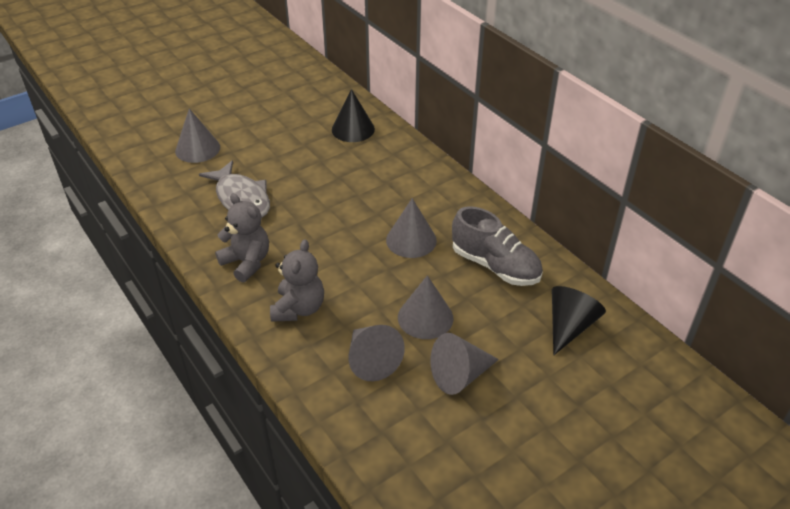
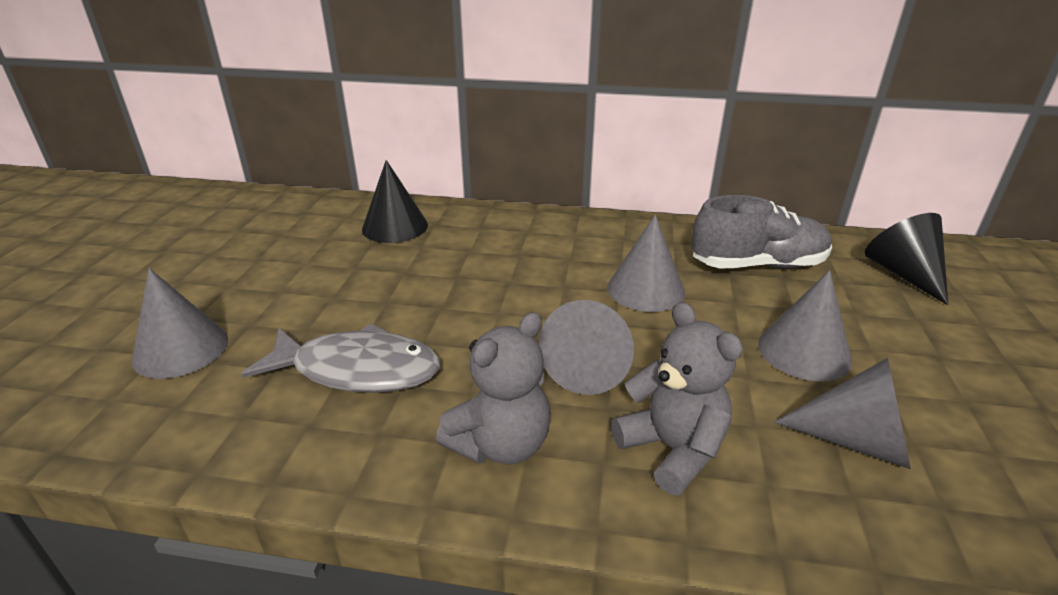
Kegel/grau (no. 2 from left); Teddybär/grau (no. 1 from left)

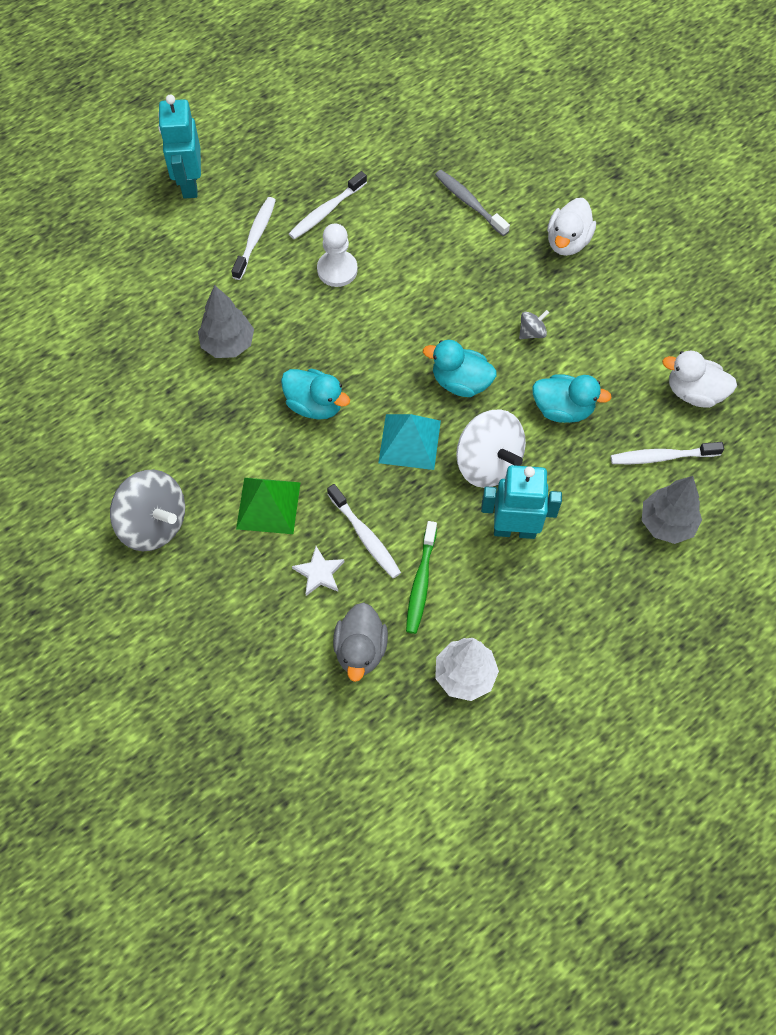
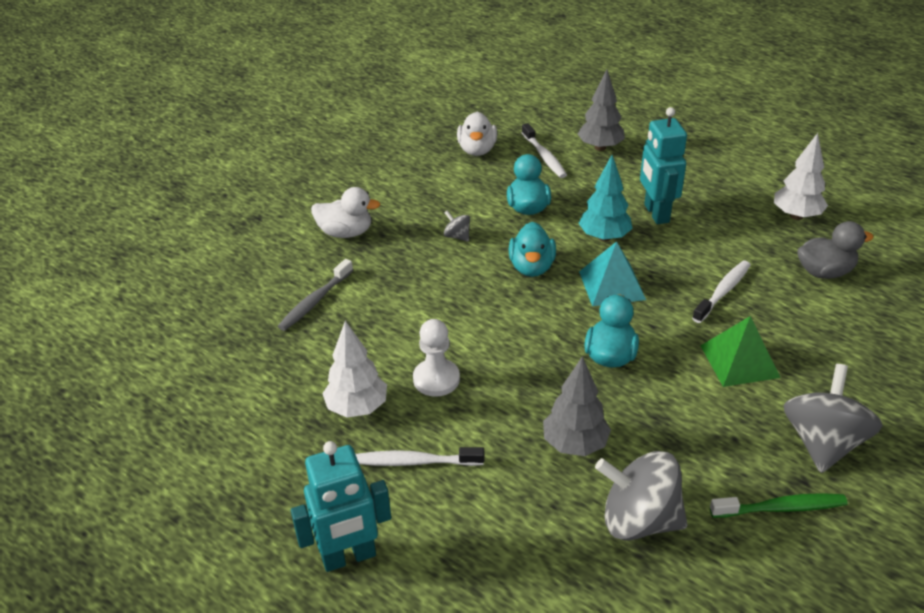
Stern/weiß; Kreisel/grau (no. 2 from left); Zahnbürste/grün; Baum/weiß (no. 1 from left); Baum/türkis

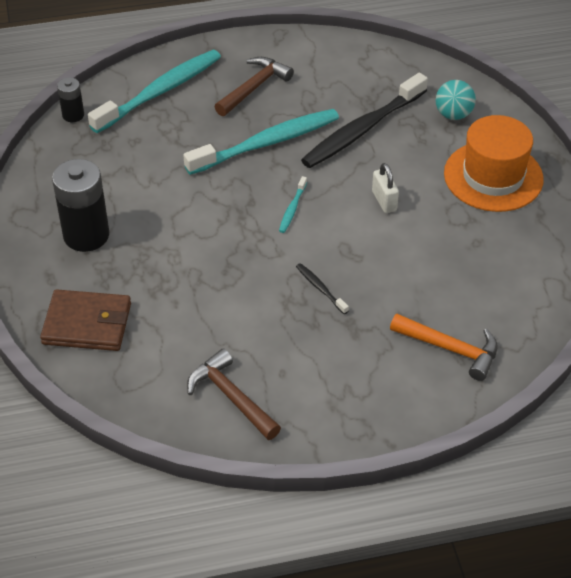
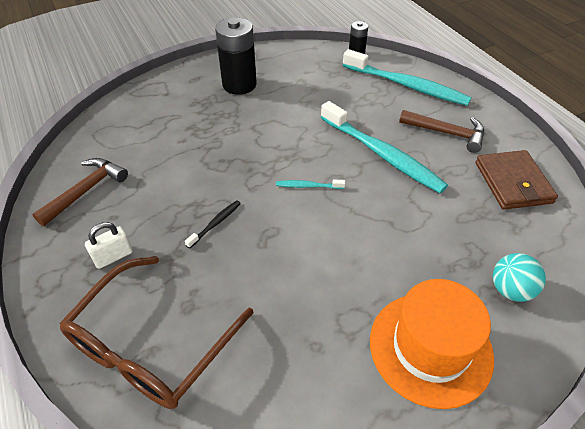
Zahnbürste/schwarz (no. 2 from left in the first image); Geldbörse/braun; Vorhängeschloss/weiß; Brille/braun

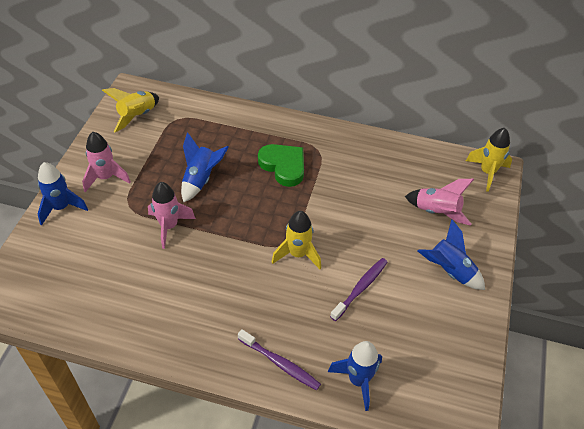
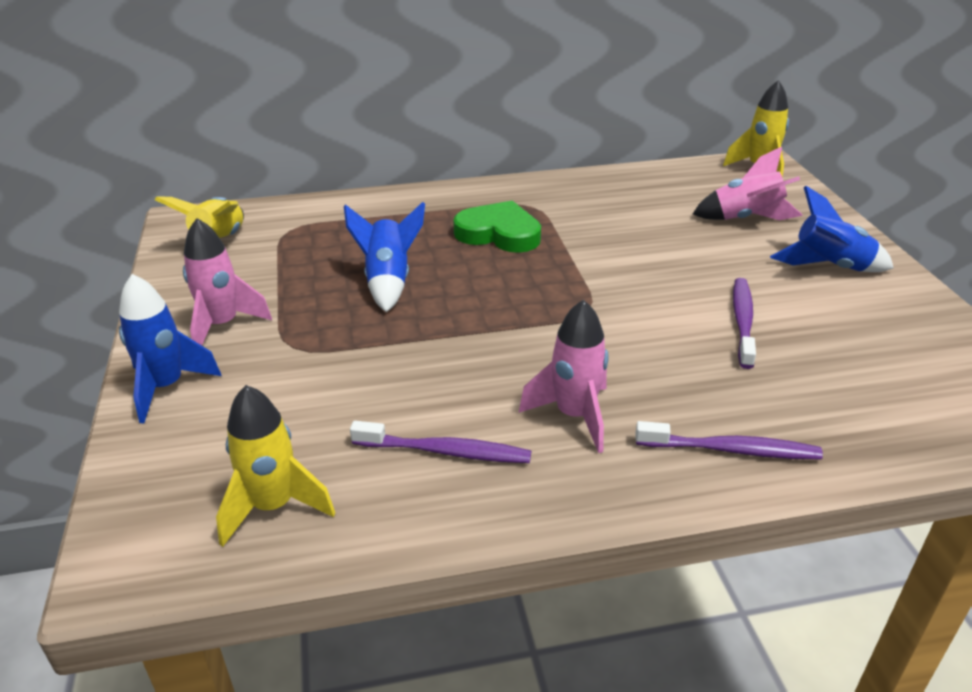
Rakete/blau (no. 3 from left in the first image); Zahnbürste/lila (no. 1 from left); Rakete/rosa (no. 2 from left); Rakete/gelb (no. 2 from left)

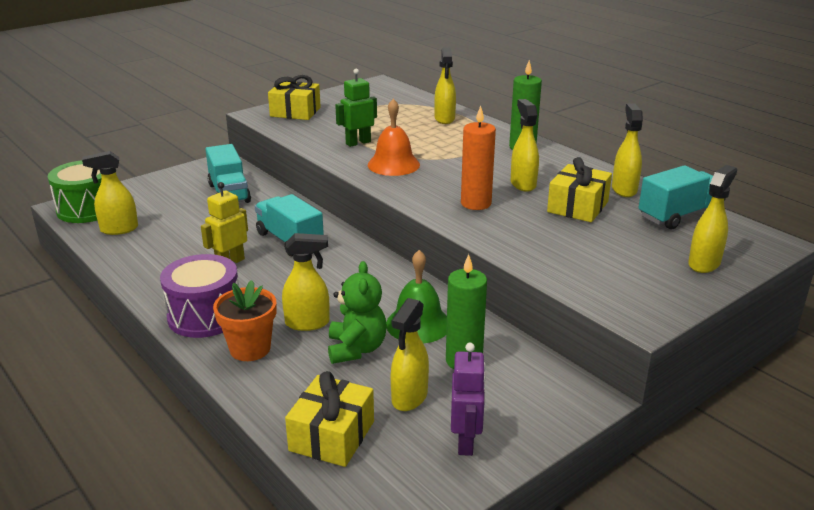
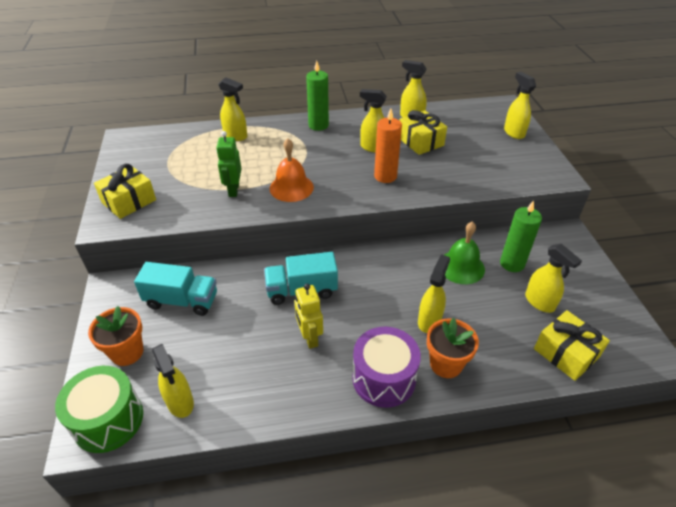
Teddybär/grün; Roboter/lila; Lastwagen/türkis (no. 3 from left in the first image); Blumentopf/orange (no. 1 from left); Sprühflasche/gelb (no. 1 from left)

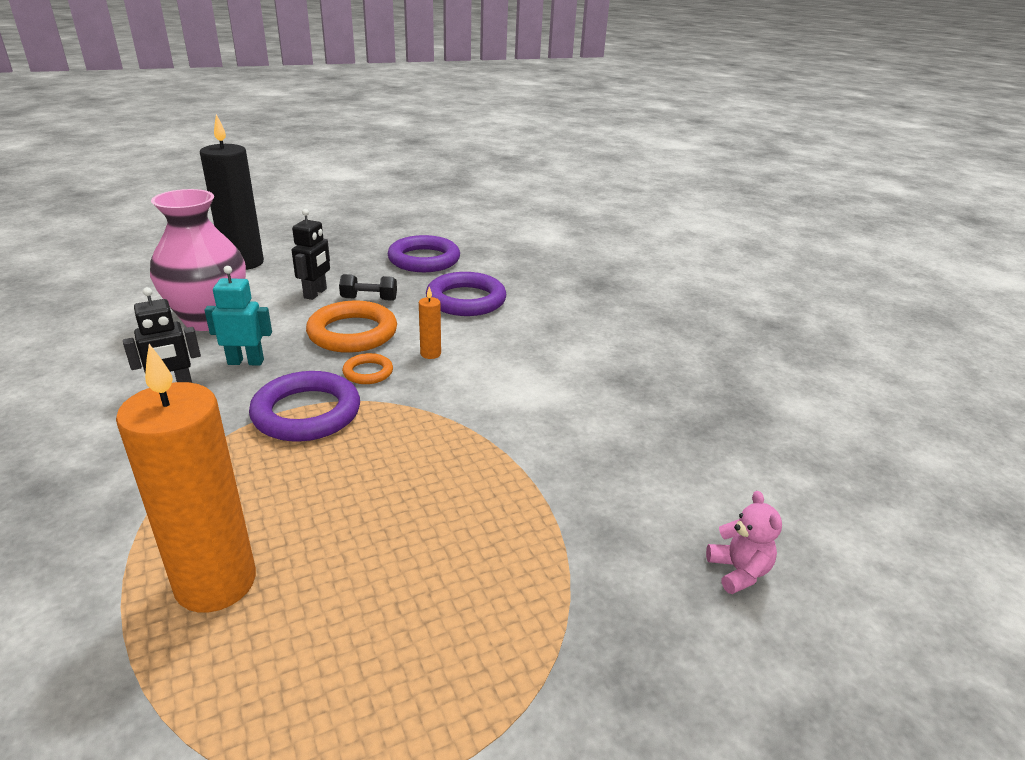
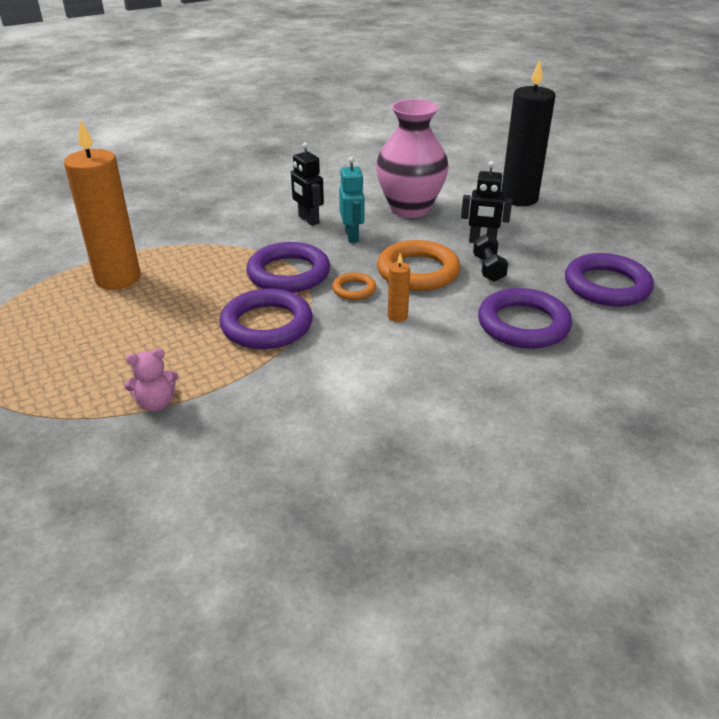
Ring/lila (no. 1 from left); Teddybär/rosa

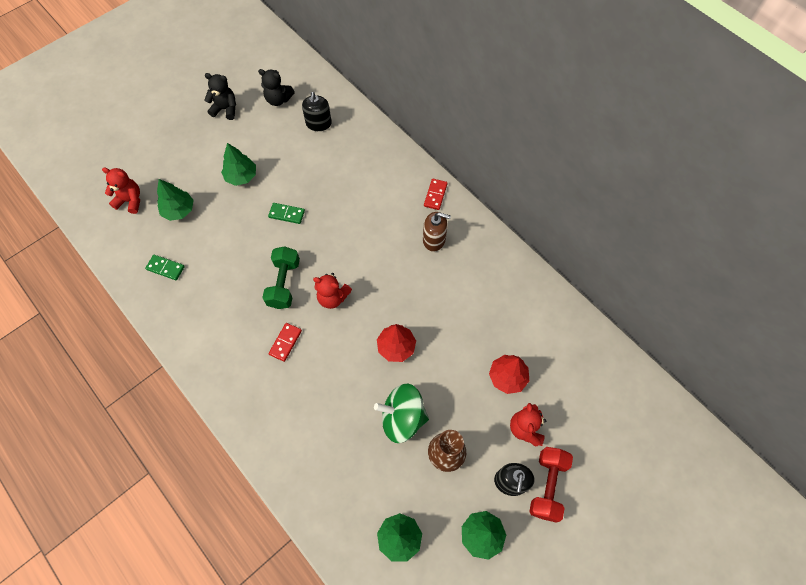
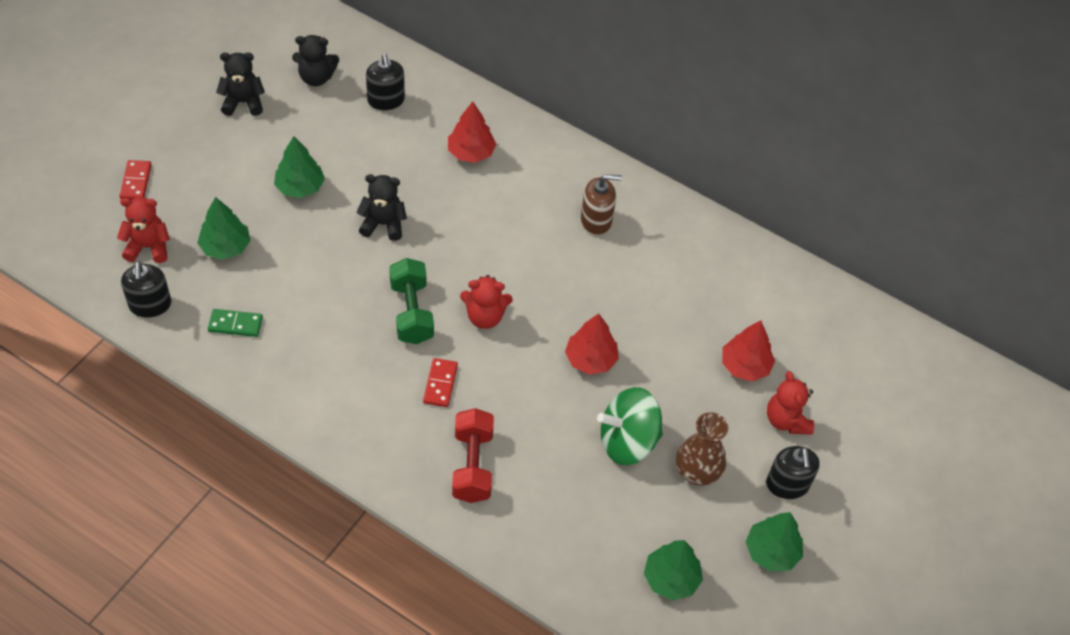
Seifenspender/schwarz (no. 1 from left); Baum/rot (no. 1 from left); Dominostein/rot (no. 1 from left); Hantel/rot; Teddybär/schwarz (no. 3 from left)

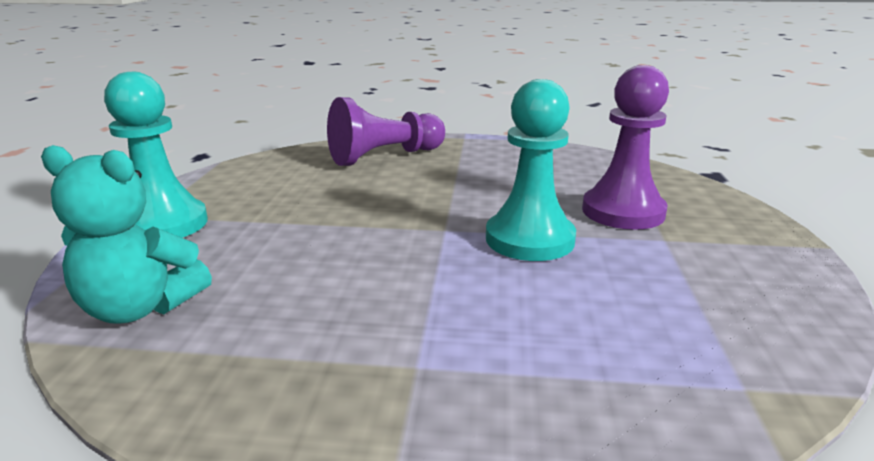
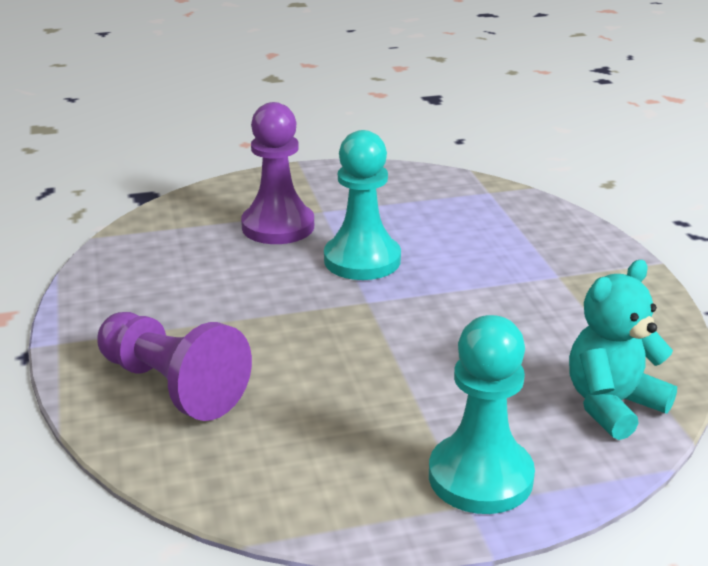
Teddybär/türkis

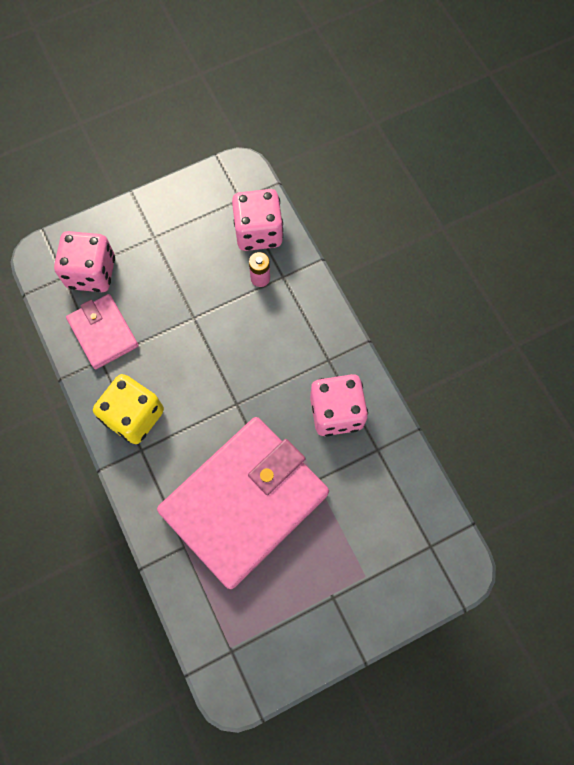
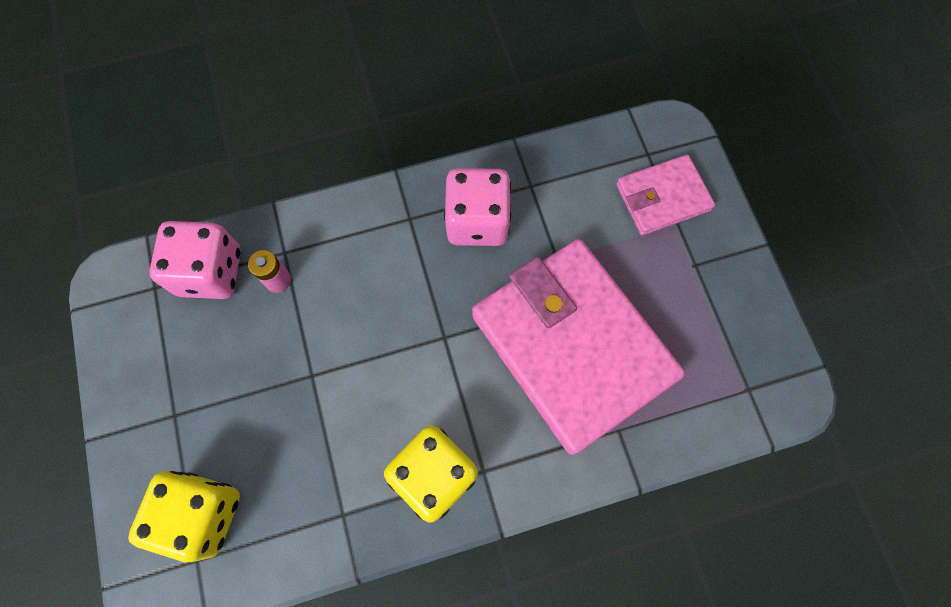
Geldbörse/rosa (no. 2 from left); Spielwürfel/gelb (no. 1 from left)

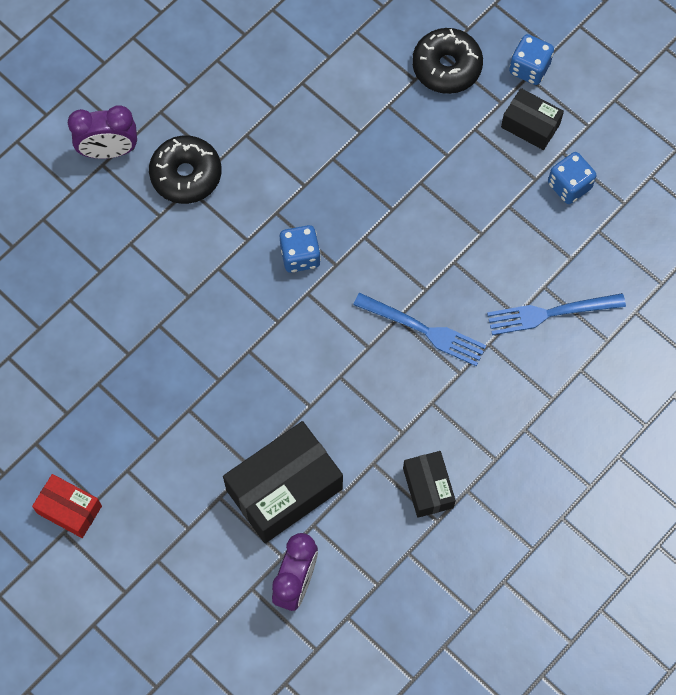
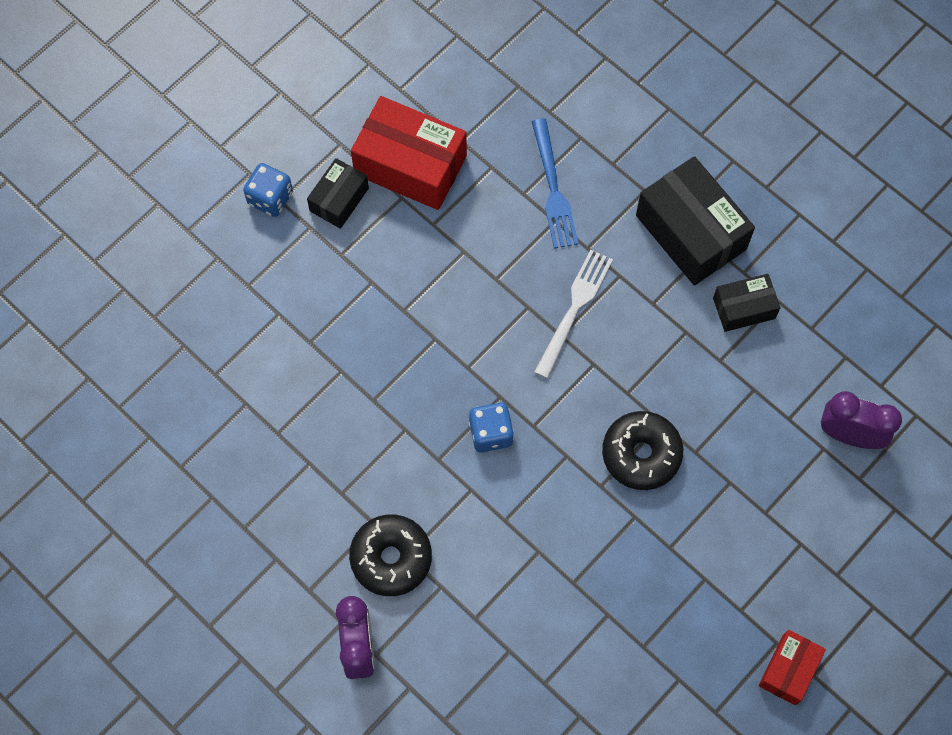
Schachtel/schwarz (no. 2 from left); Donut/schwarz (no. 2 from left); Schachtel/rot (no. 1 from left); Gabel/weiß

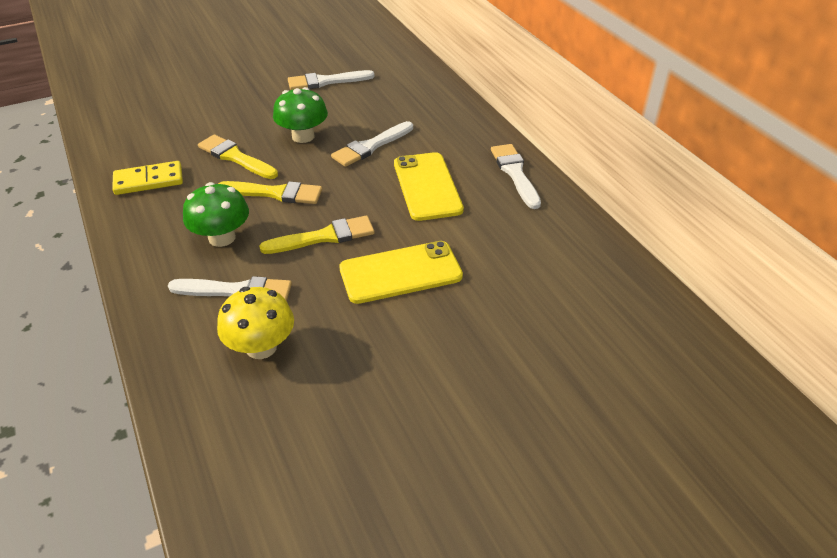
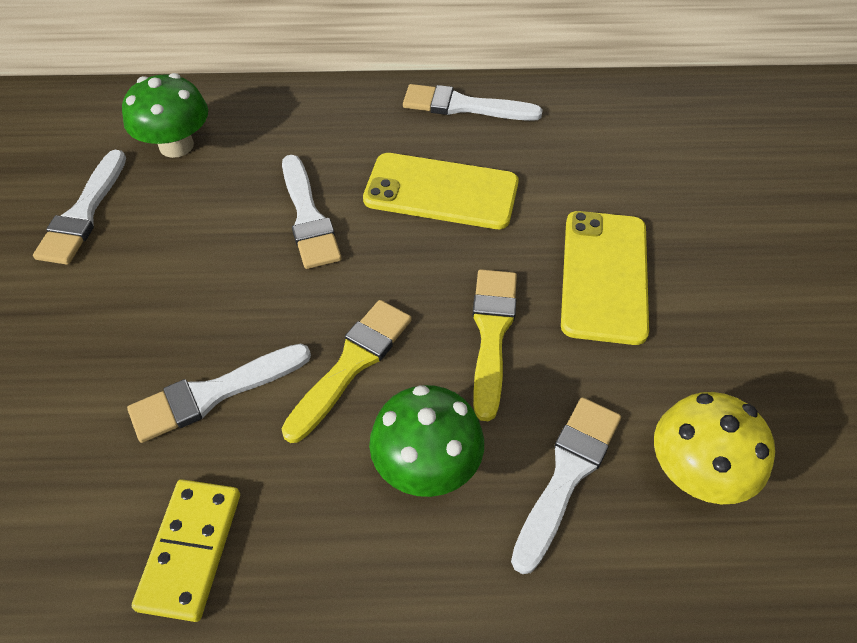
Pilz/grün (no. 1 from left); Pinsel/weiß (no. 2 from left)

